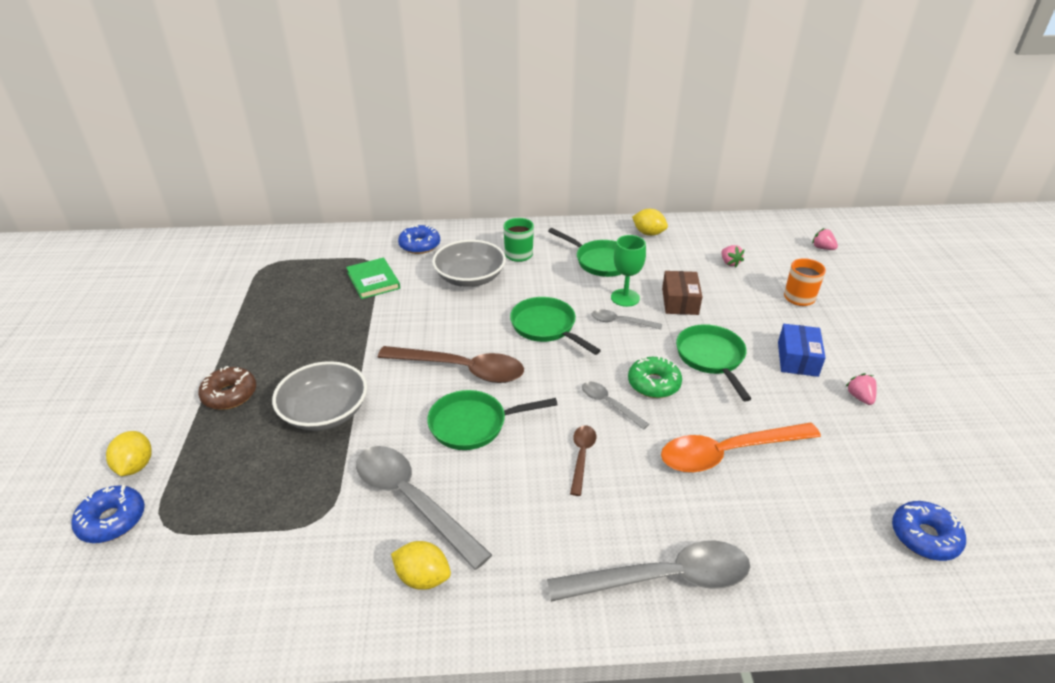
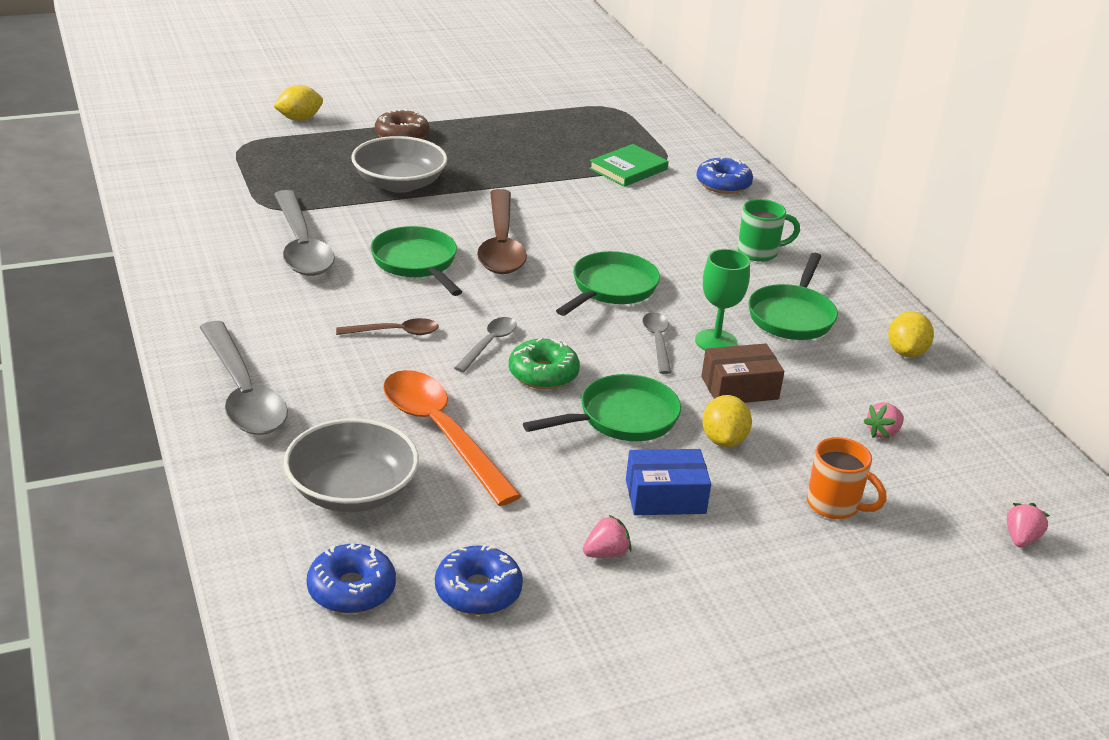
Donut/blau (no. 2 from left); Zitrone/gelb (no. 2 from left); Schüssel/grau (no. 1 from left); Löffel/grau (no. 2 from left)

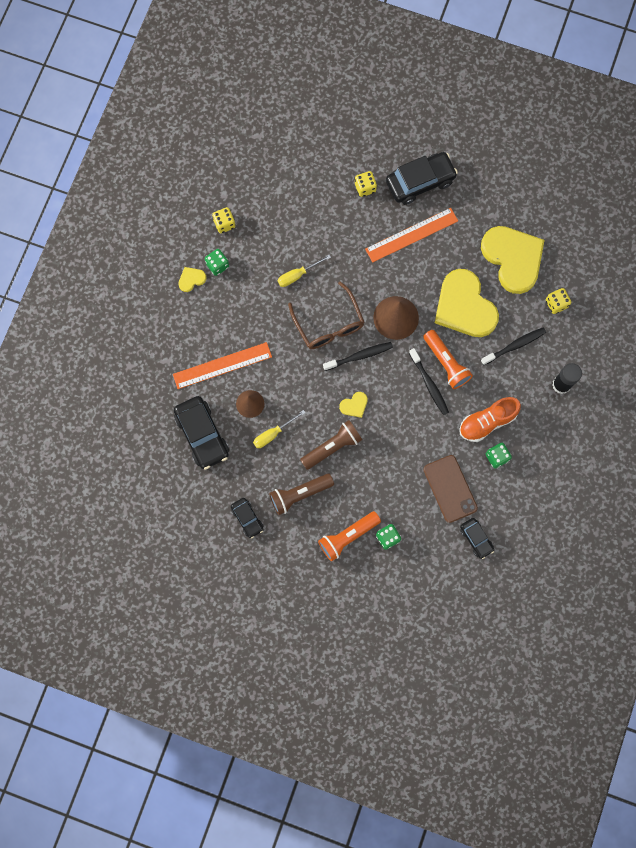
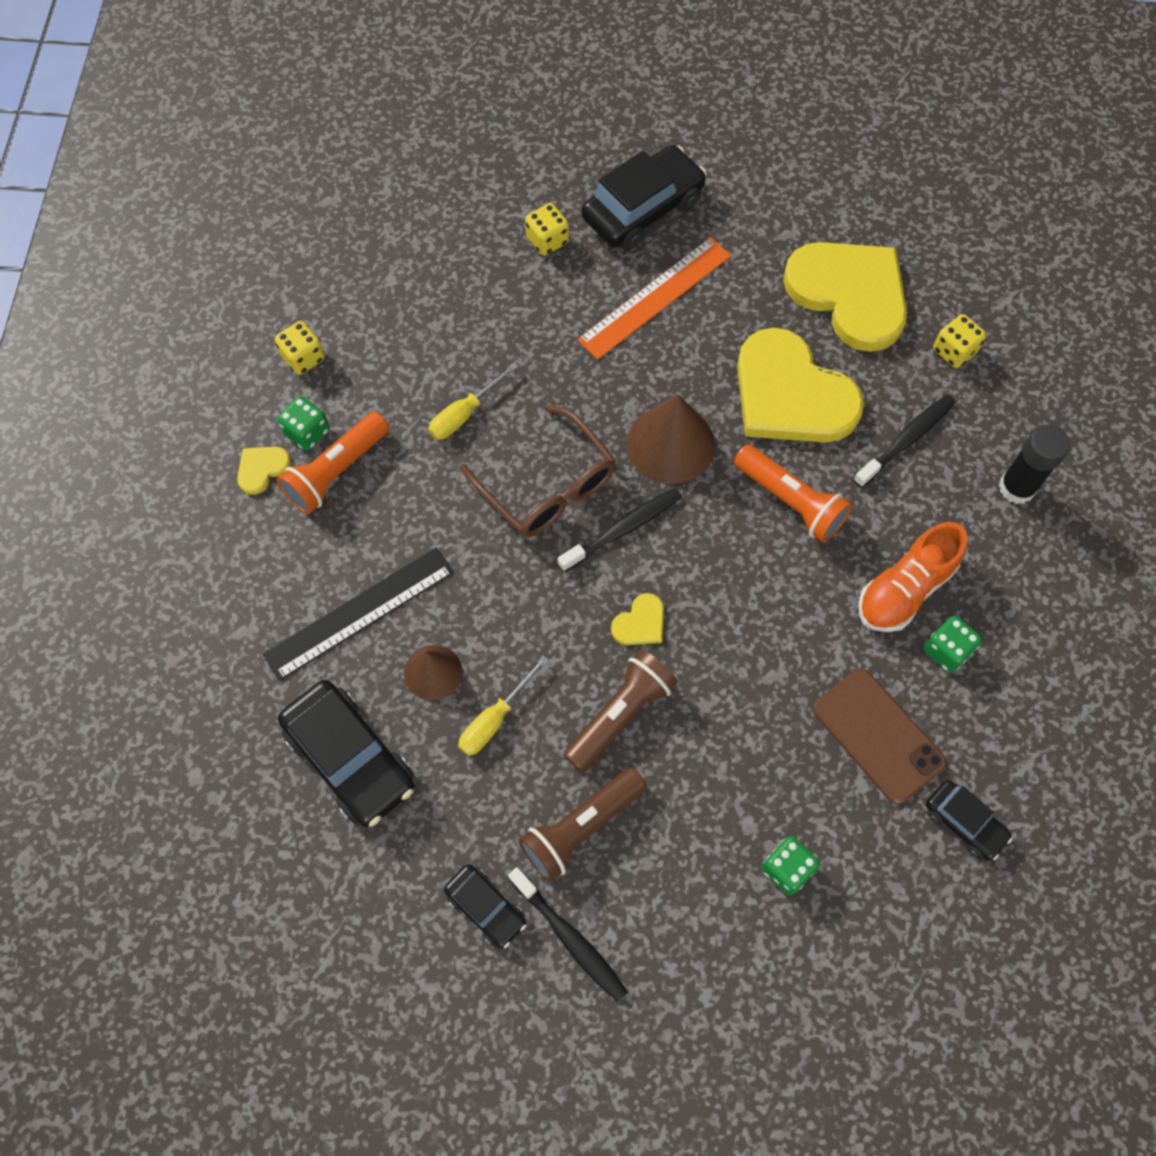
Taschenlampe/orange (no. 1 from left); Zahnbürste/schwarz (no. 1 from left); Lineal/schwarz

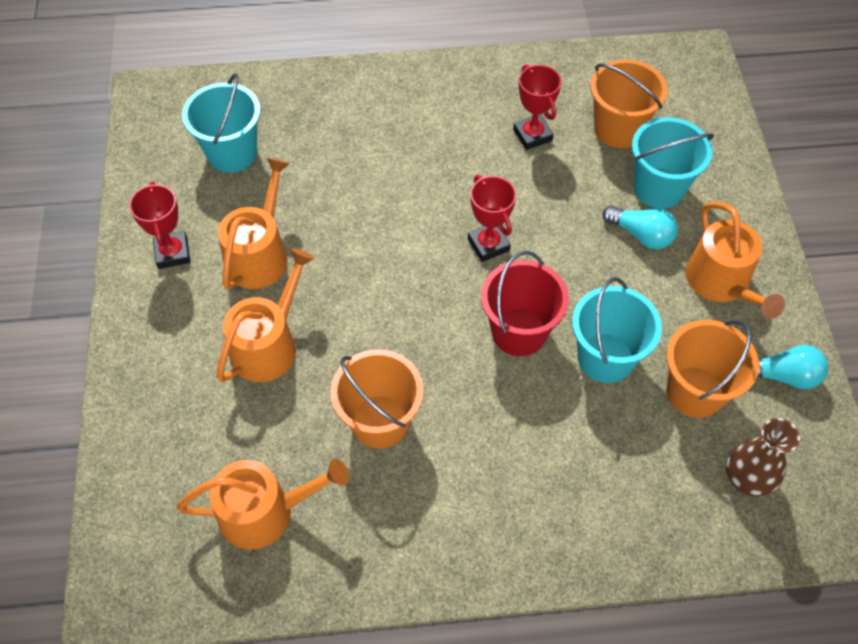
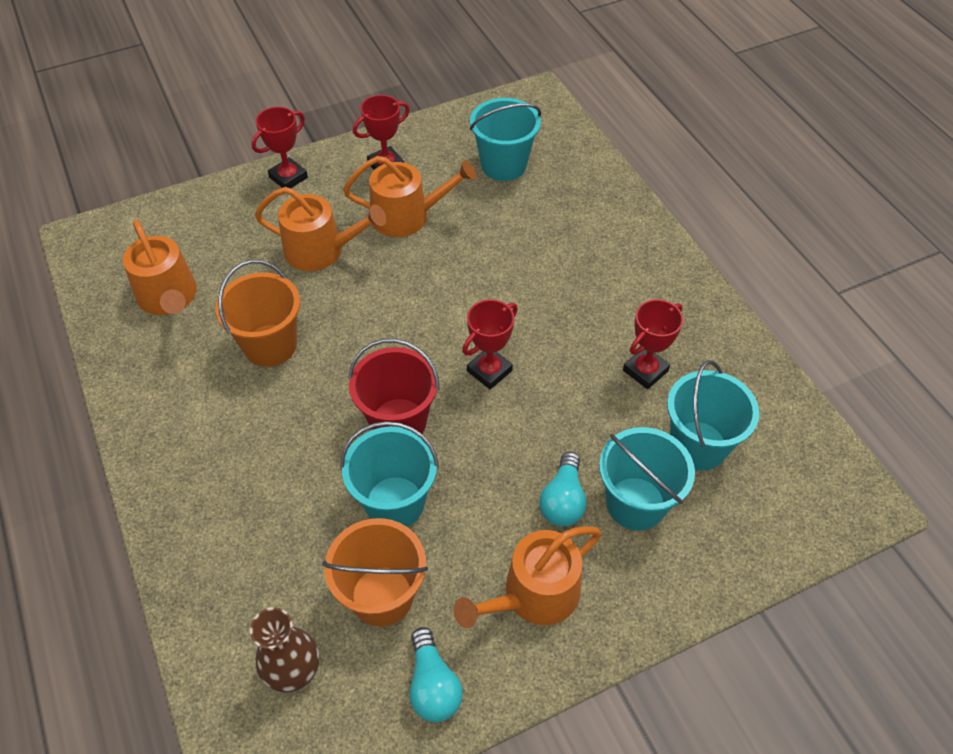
Pokal/rot (no. 1 from left); Eimer/türkis (no. 4 from left)

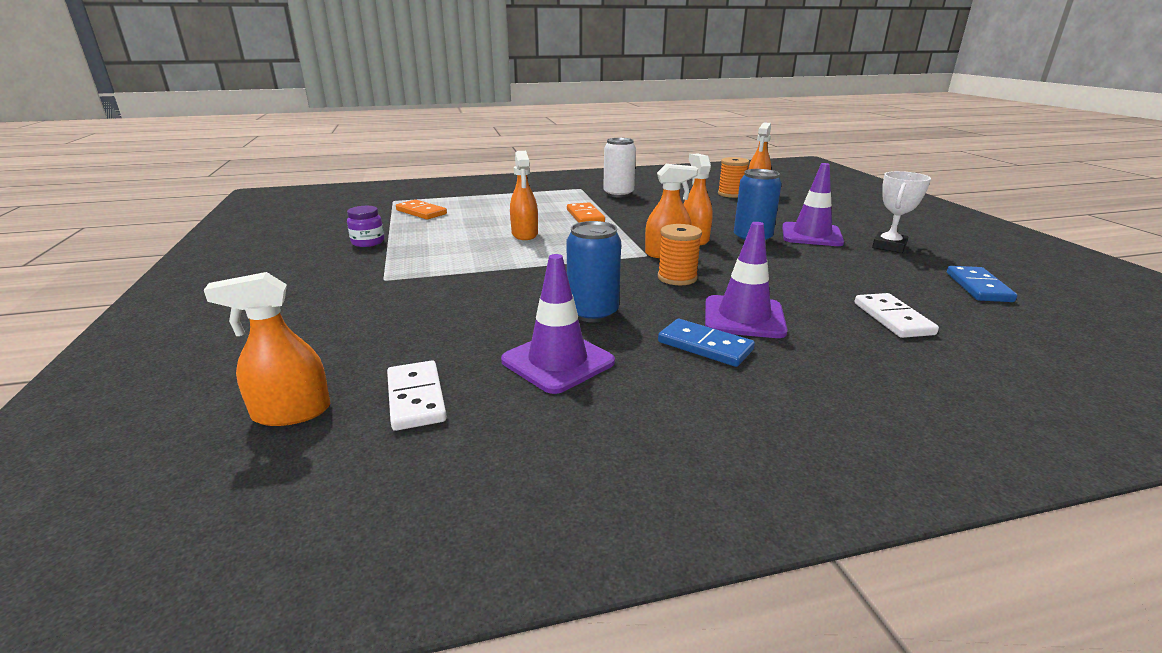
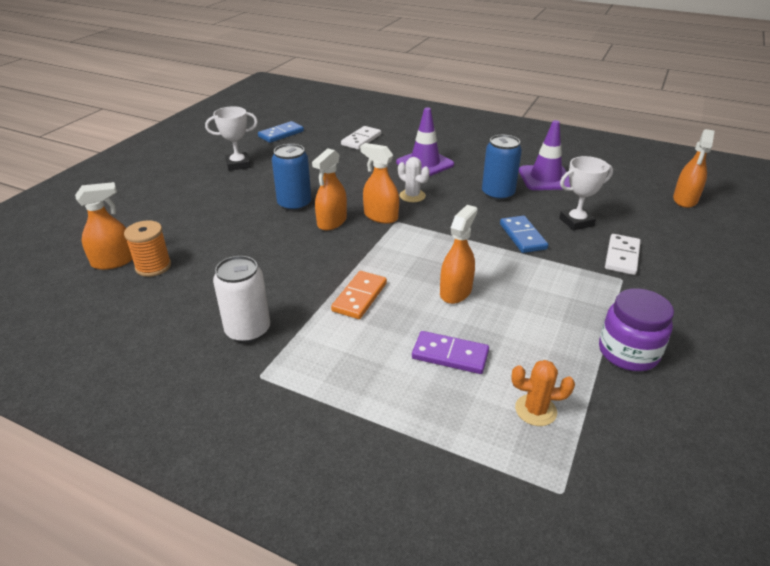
Leitkegel/lila (no. 3 from left in the first image); Dominostein/lila; Pokal/weiß (no. 2 from left); Dominostein/weiß (no. 2 from left); Dominostein/blau (no. 2 from left); Kaktus/orange; Kaktus/weiß; Sprühflasche/orange (no. 5 from left); Einmachglas/lila

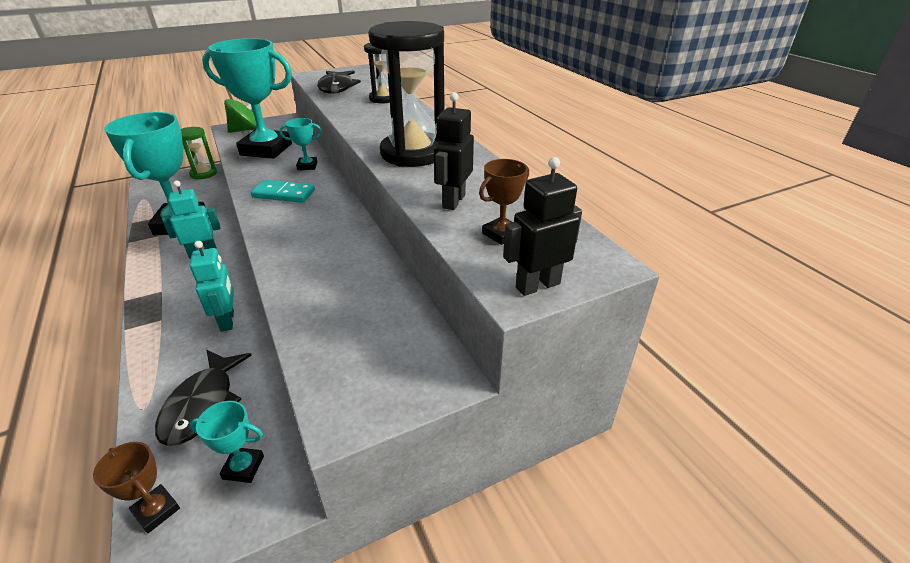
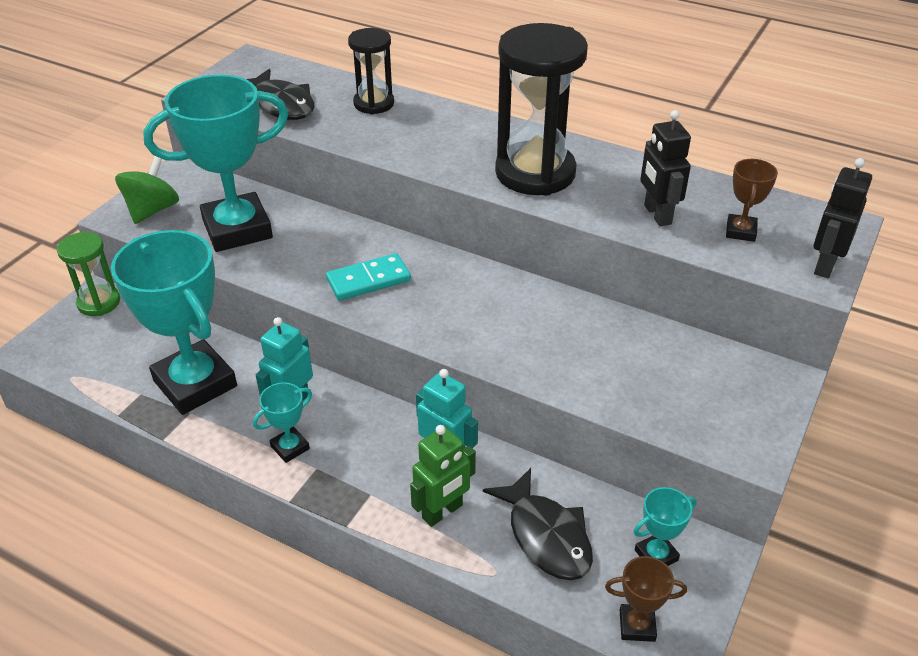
Roboter/grün; Pokal/türkis (no. 3 from left)

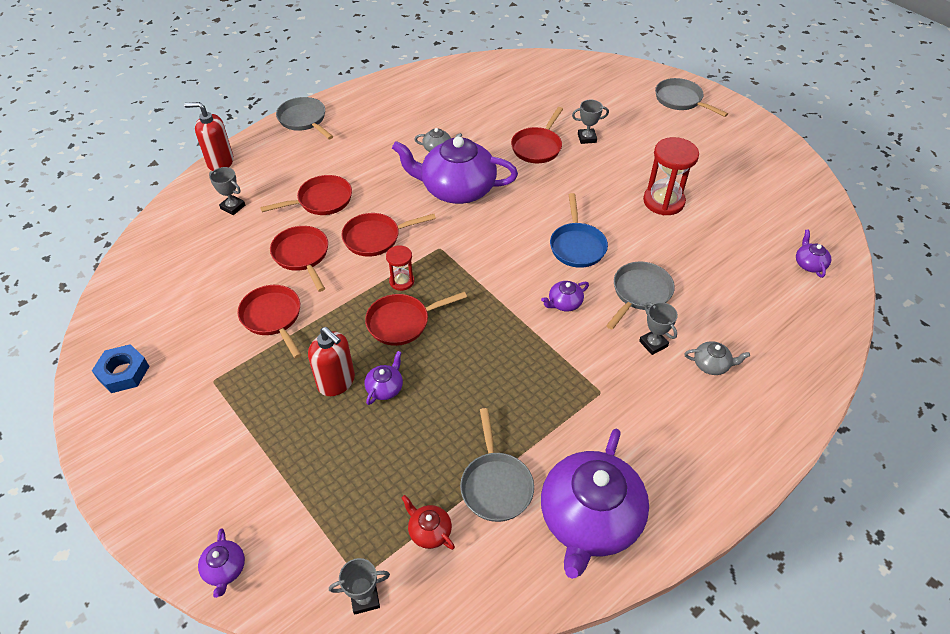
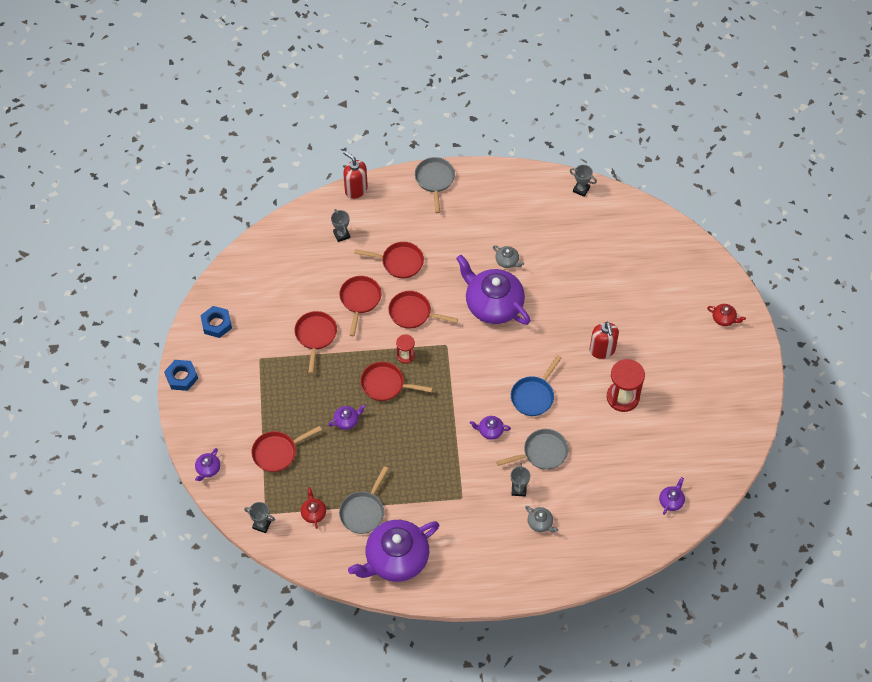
Sechskantmutter/blau (no. 1 from left); Seifenspender/rot (no. 2 from left); Pfanne/rot (no. 1 from left); Pokal/grau (no. 4 from left); Teekanne/rot (no. 2 from left)

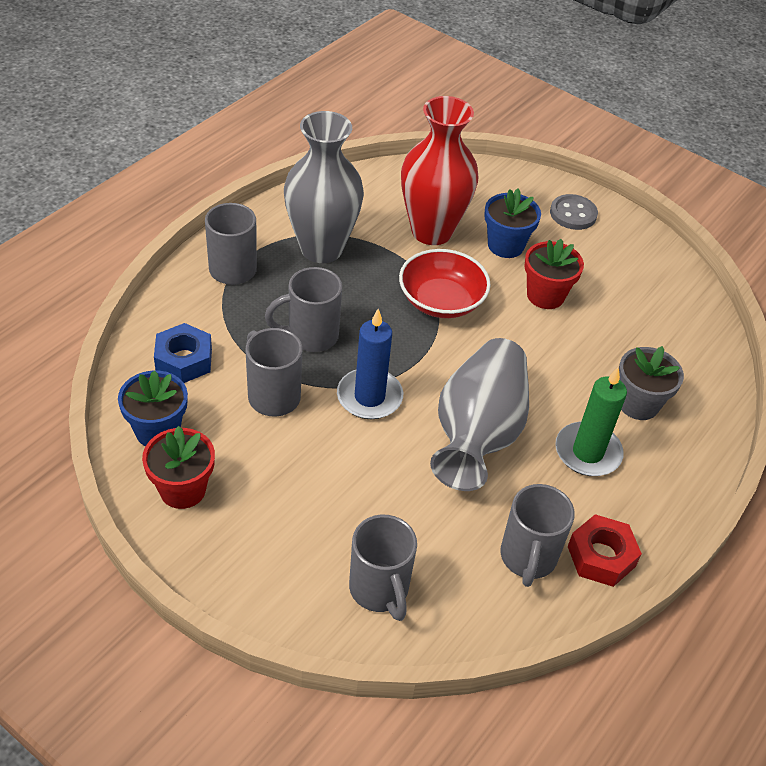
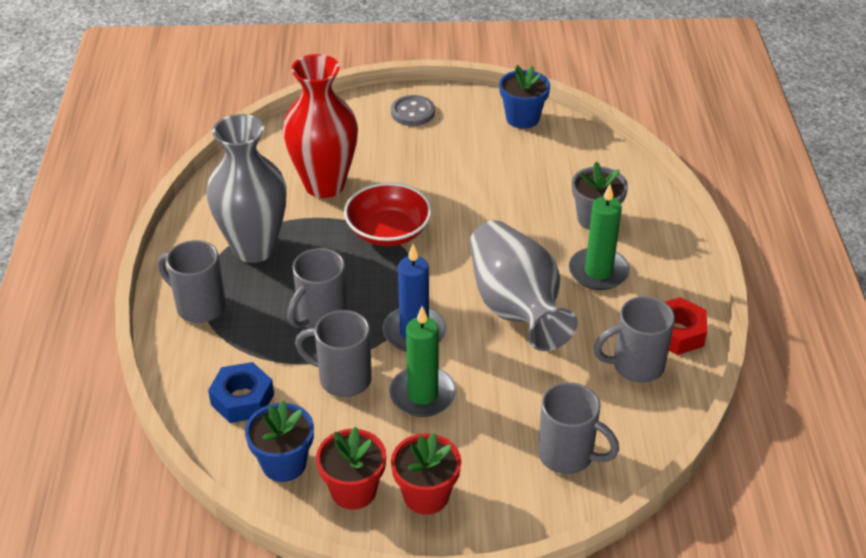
Kerze/grün (no. 1 from left); Blumentopf/blau (no. 2 from left); Blumentopf/rot (no. 2 from left); Tasse/grau (no. 5 from left)

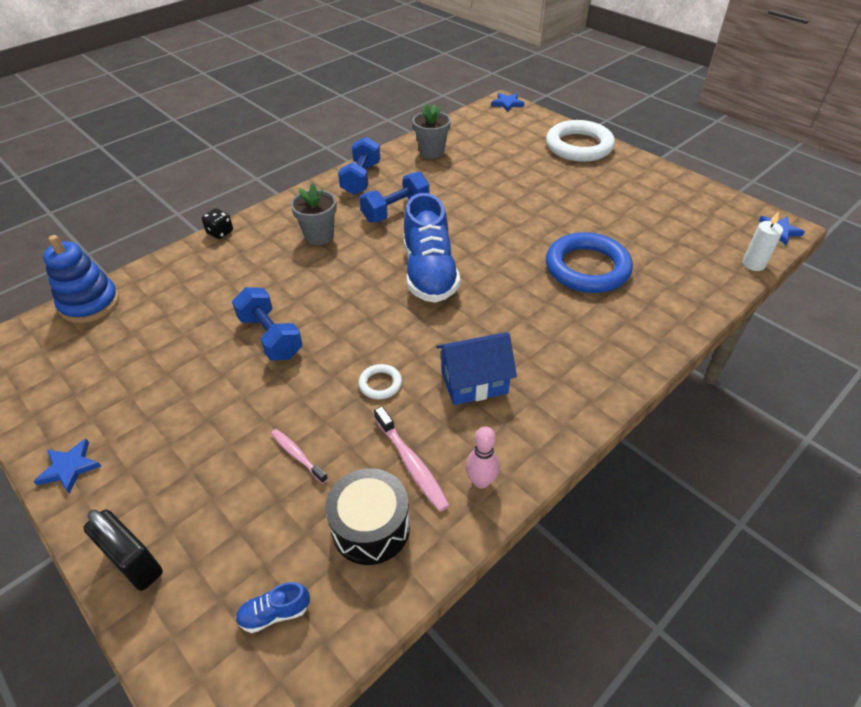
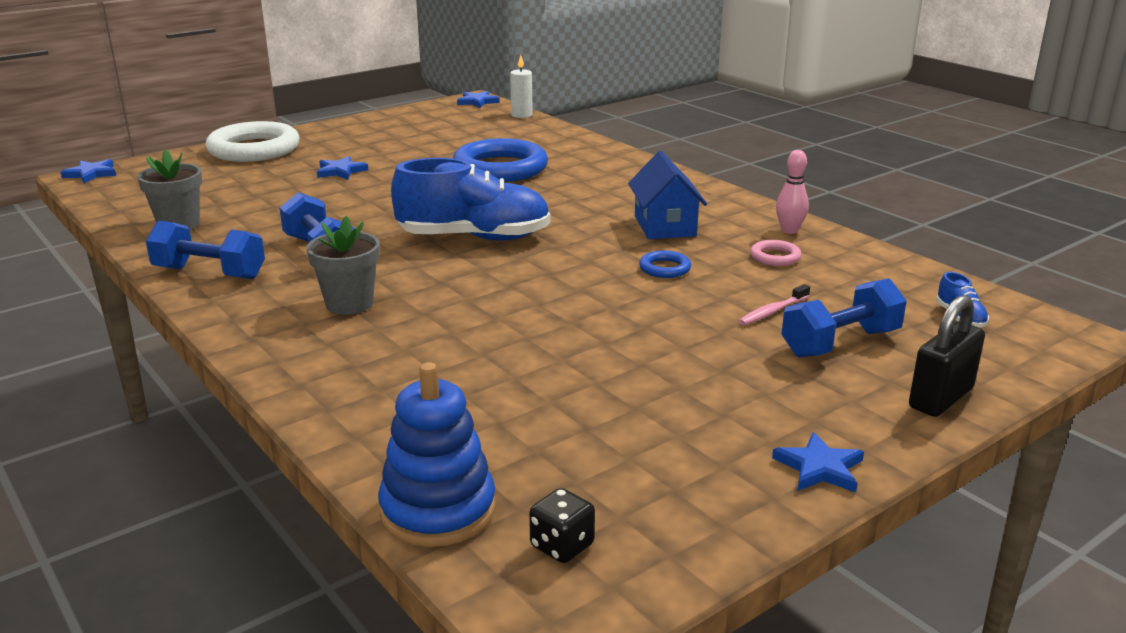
Trommel/schwarz; Stern/blau (no. 2 from left); Spielwürfel/schwarz; Hantel/blau (no. 3 from left); Ring/rosa; Ring/blau (no. 2 from left)

